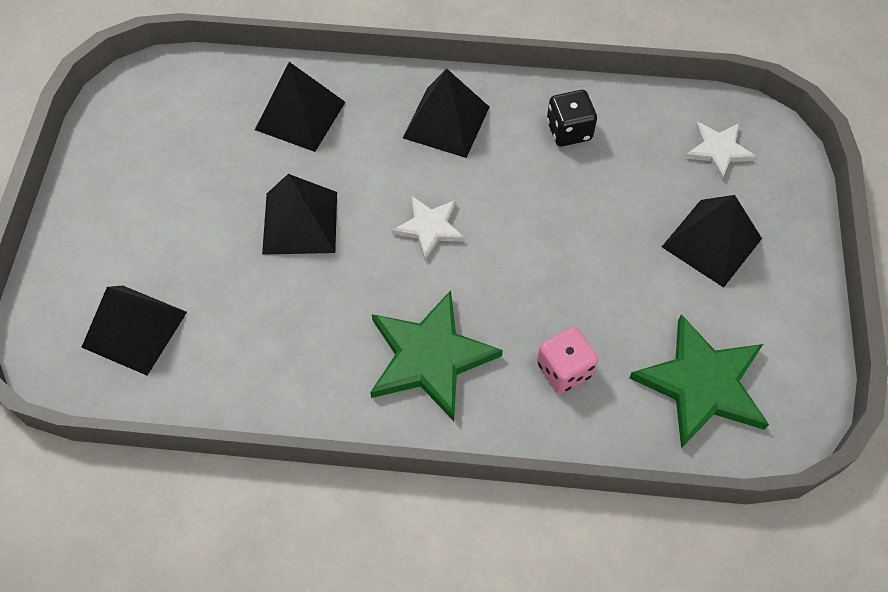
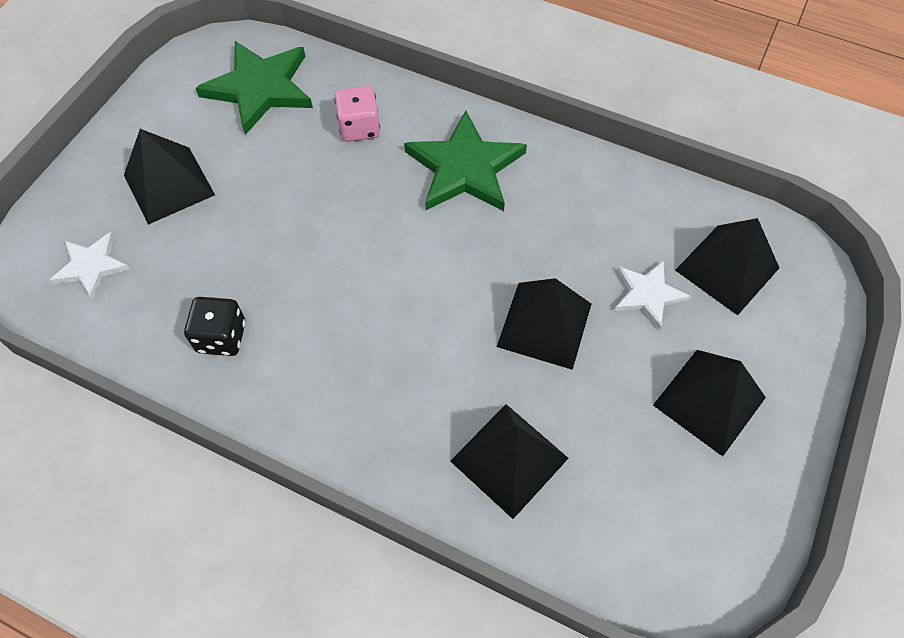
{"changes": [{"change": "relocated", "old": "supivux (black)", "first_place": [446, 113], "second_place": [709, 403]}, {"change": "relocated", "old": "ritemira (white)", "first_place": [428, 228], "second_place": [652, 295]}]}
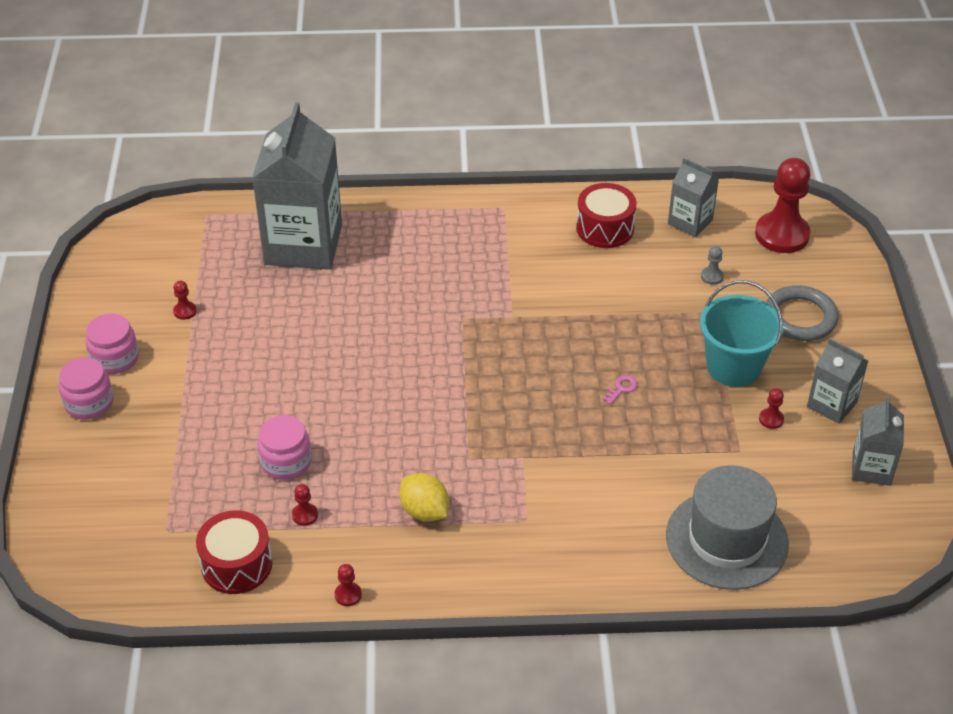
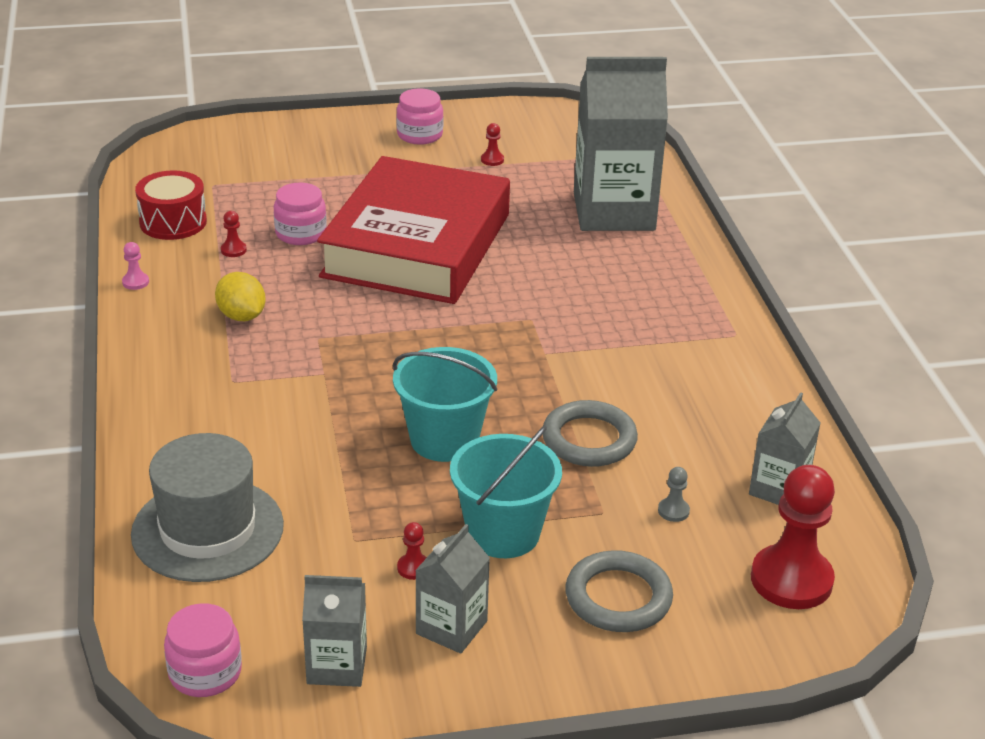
{"changes": [{"change": "missing", "old": "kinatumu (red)", "first_place": [606, 215]}, {"change": "relocated", "old": "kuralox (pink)", "first_place": [86, 388], "second_place": [203, 650]}, {"change": "exchanged", "old": "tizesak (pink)", "new": "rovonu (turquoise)", "first_place": [620, 389], "second_place": [445, 404]}, {"change": "spun", "old": "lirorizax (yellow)", "first_place": [424, 497], "second_place": [240, 296], "degrees": -75}, {"change": "colour", "old": "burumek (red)", "new": "burumek (pink)", "first_place": [348, 585], "second_place": [135, 266]}, {"change": "appeared", "new": "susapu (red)", "second_place": [413, 230]}, {"change": "appeared", "new": "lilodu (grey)", "second_place": [590, 433]}]}
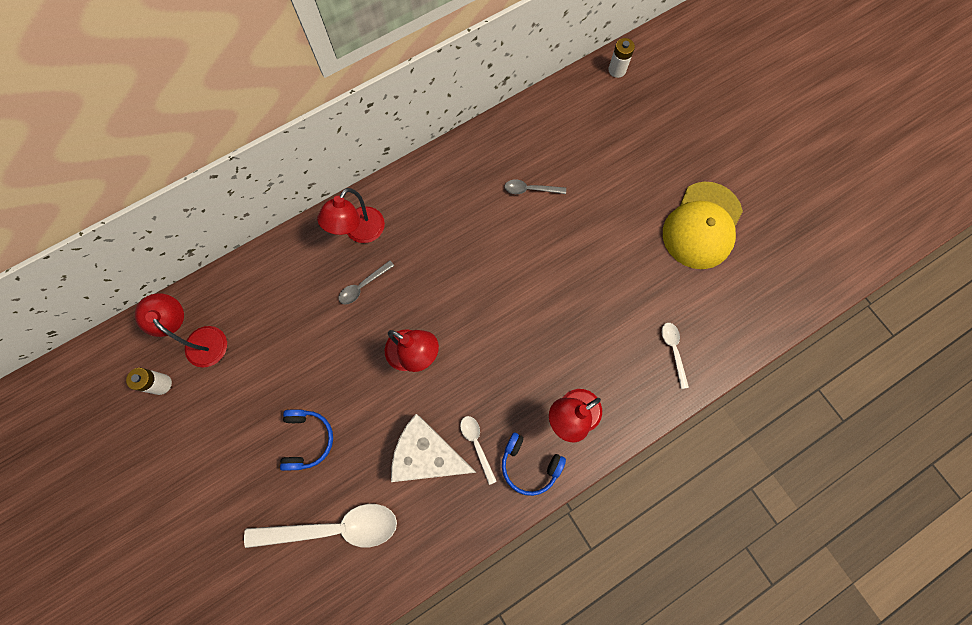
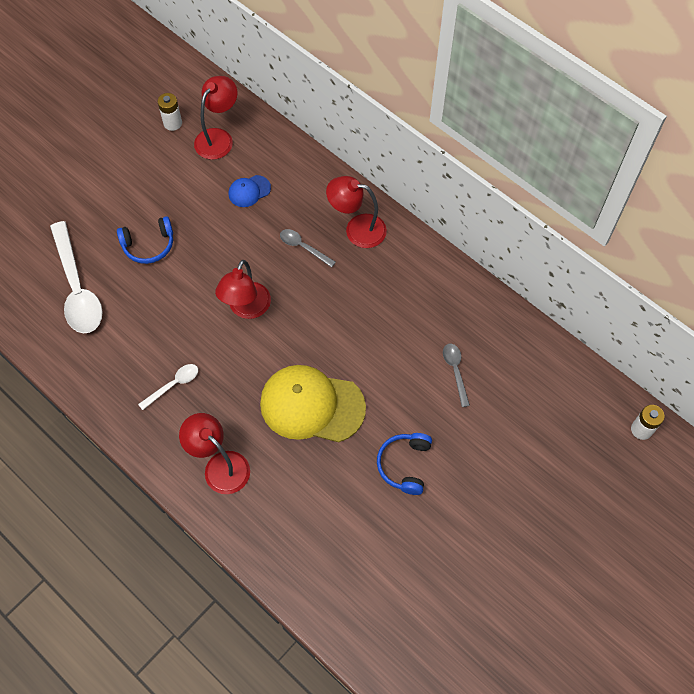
{"changes": [{"change": "relocated", "old": "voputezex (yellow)", "first_place": [703, 225], "second_place": [313, 403]}, {"change": "missing", "old": "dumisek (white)", "first_place": [675, 356]}, {"change": "missing", "old": "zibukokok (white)", "first_place": [433, 448]}, {"change": "relocated", "old": "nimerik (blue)", "first_place": [534, 464], "second_place": [404, 464]}, {"change": "appeared", "new": "voputezex (blue)", "second_place": [249, 191]}]}
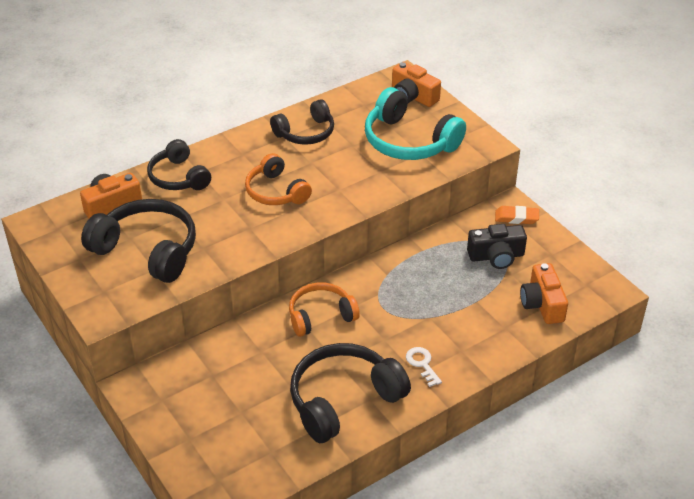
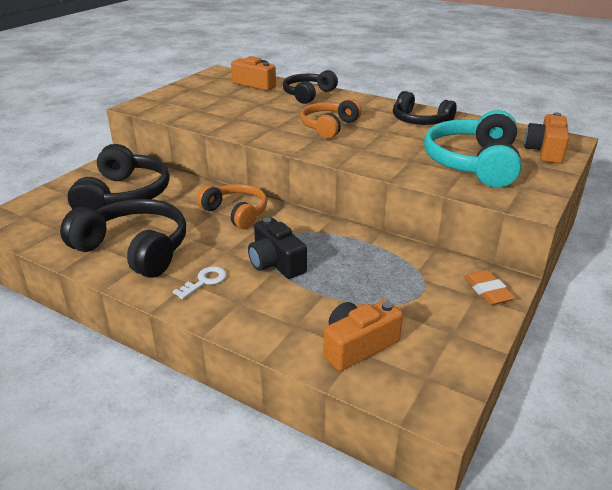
{"changes": [{"change": "relocated", "old": "nimerik (black)", "first_place": [138, 241], "second_place": [119, 177]}, {"change": "relocated", "old": "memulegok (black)", "first_place": [497, 246], "second_place": [277, 248]}]}
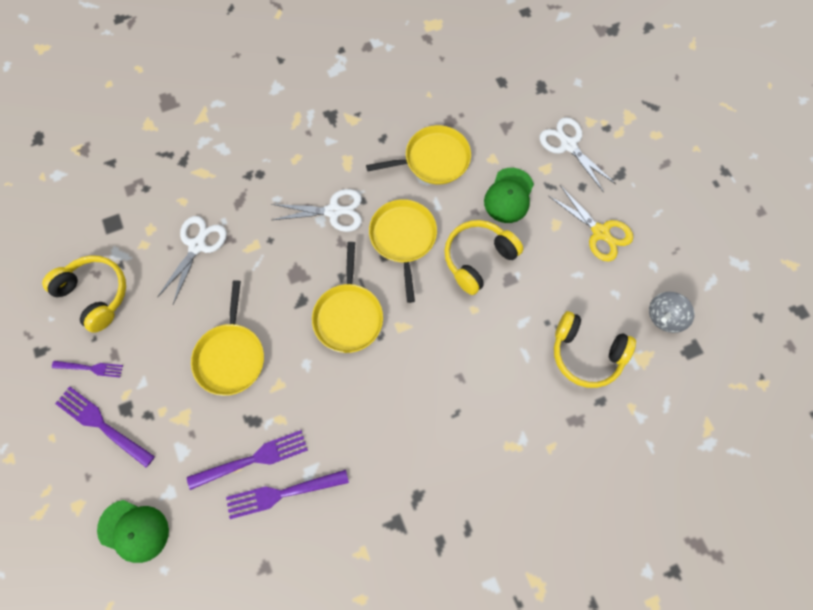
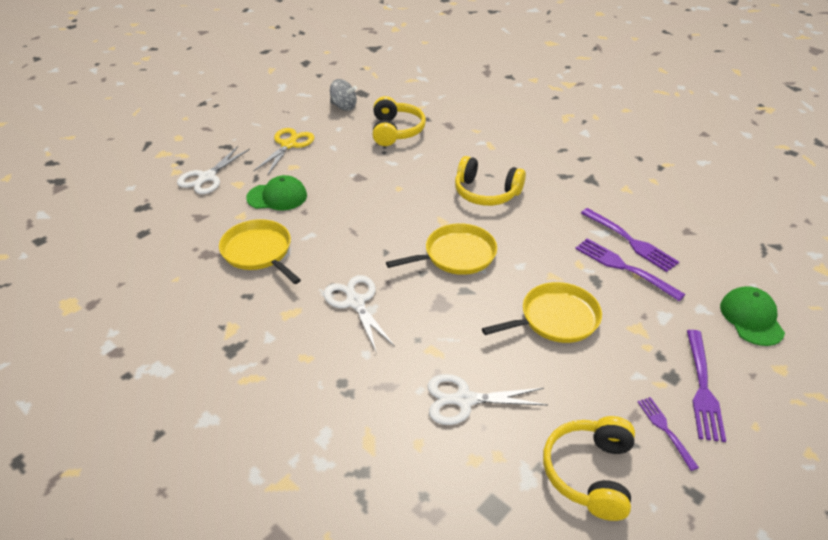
{"changes": [{"change": "missing", "old": "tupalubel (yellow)", "first_place": [403, 251]}, {"change": "relocated", "old": "nimerik (yellow)", "first_place": [483, 257], "second_place": [490, 181]}]}
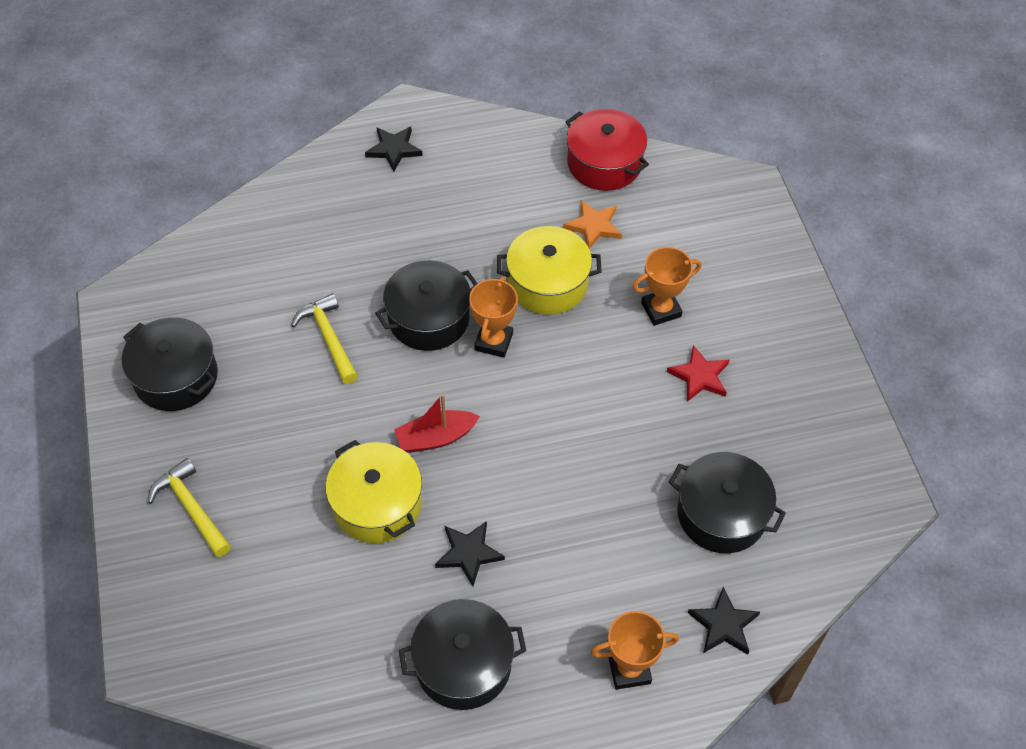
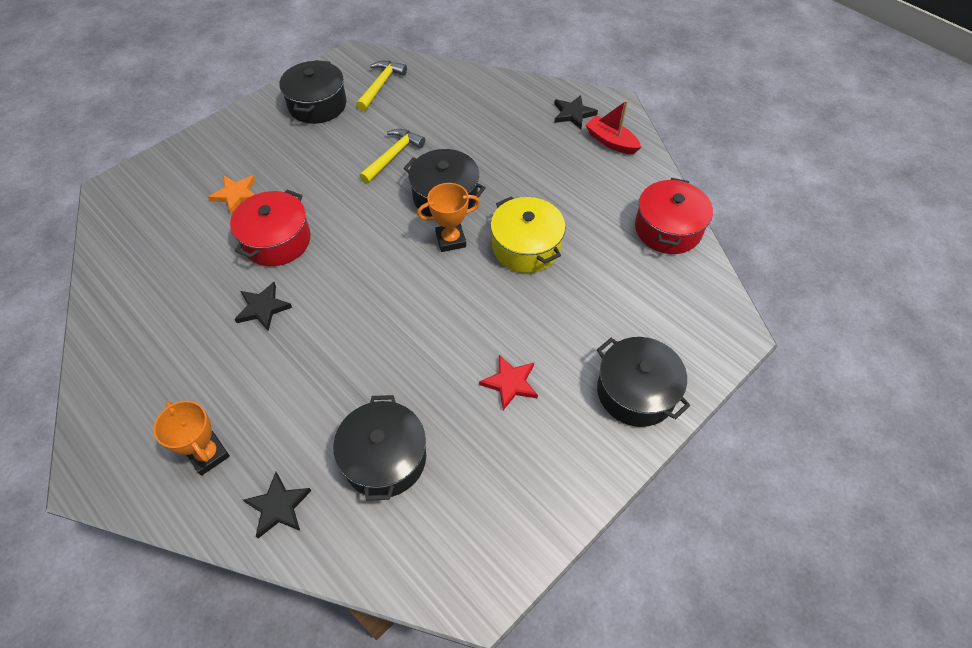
{"changes": [{"change": "relocated", "old": "ritemira (orange)", "first_place": [592, 224], "second_place": [231, 195]}, {"change": "missing", "old": "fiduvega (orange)", "first_place": [667, 286]}, {"change": "relocated", "old": "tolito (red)", "first_place": [437, 423], "second_place": [613, 127]}, {"change": "colour", "old": "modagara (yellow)", "new": "modagara (red)", "first_place": [373, 491], "second_place": [270, 227]}, {"change": "relocated", "old": "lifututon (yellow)", "first_place": [189, 507], "second_place": [381, 86]}, {"change": "relocated", "old": "modagara (black)", "first_place": [462, 654], "second_place": [643, 382]}]}
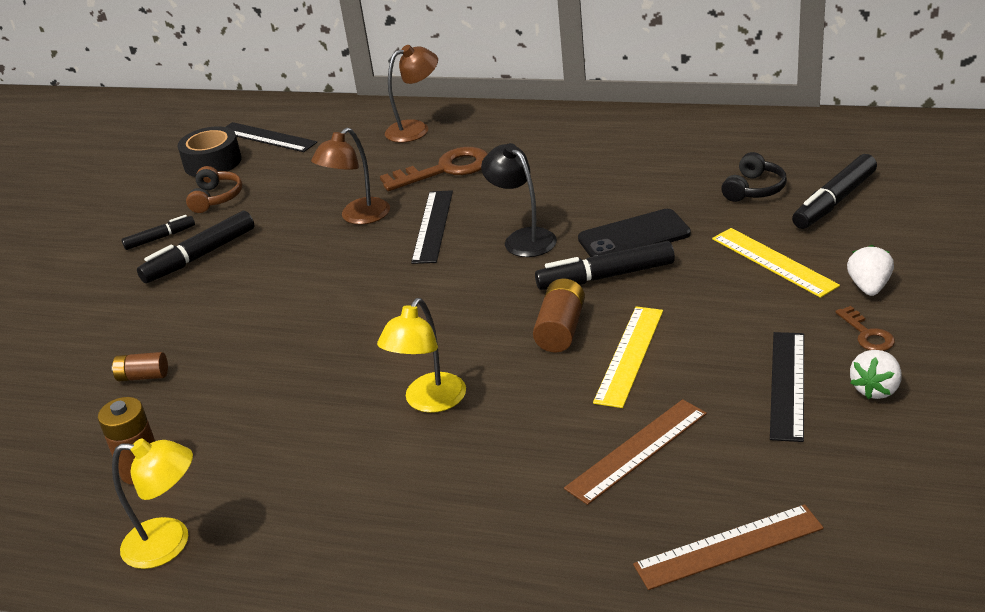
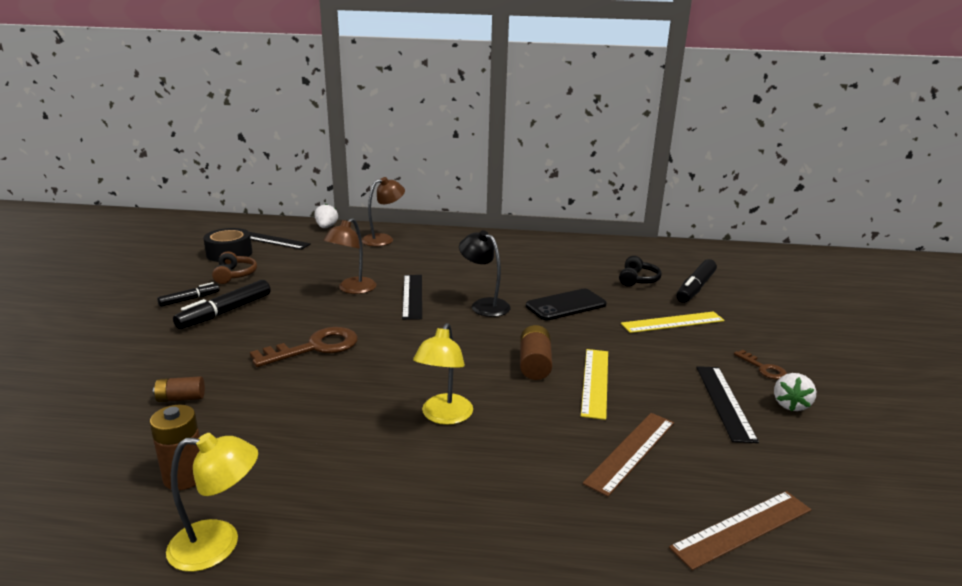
{"changes": [{"change": "relocated", "old": "tizesak (brown)", "first_place": [433, 169], "second_place": [304, 347]}, {"change": "spun", "old": "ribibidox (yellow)", "first_place": [776, 263], "second_place": [673, 322], "degrees": -60}, {"change": "missing", "old": "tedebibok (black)", "first_place": [605, 265]}, {"change": "relocated", "old": "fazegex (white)", "first_place": [870, 270], "second_place": [326, 216]}]}
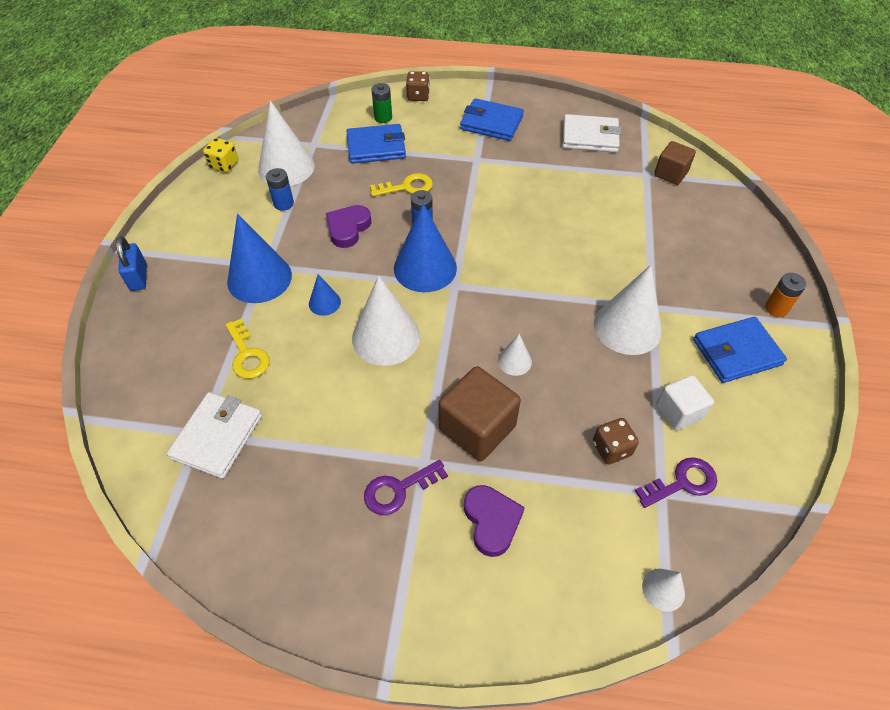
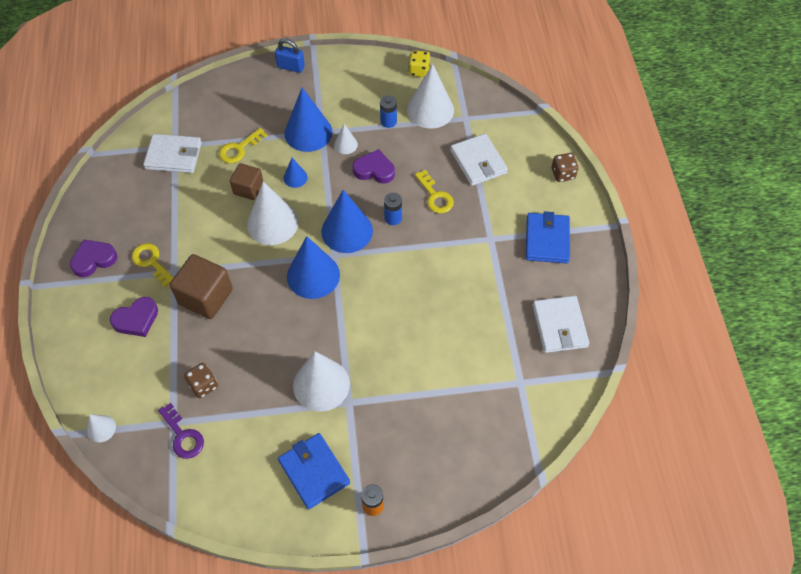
{"changes": [{"change": "missing", "old": "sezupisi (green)", "first_place": [381, 103]}, {"change": "colour", "old": "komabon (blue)", "new": "komabon (white)", "first_place": [376, 144], "second_place": [479, 159]}, {"change": "relocated", "old": "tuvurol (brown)", "first_place": [675, 163], "second_place": [246, 181]}, {"change": "spun", "old": "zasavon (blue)", "first_place": [131, 263], "second_place": [290, 56], "degrees": 45}, {"change": "relocated", "old": "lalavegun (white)", "first_place": [515, 355], "second_place": [346, 139]}, {"change": "missing", "old": "tuvurol (white)", "first_place": [685, 402]}, {"change": "colour", "old": "tizesak (purple)", "new": "tizesak (yellow)", "first_place": [406, 487], "second_place": [153, 265]}, {"change": "appeared", "new": "lalavegun (blue)", "second_place": [313, 267]}, {"change": "appeared", "new": "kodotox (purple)", "second_place": [93, 258]}]}
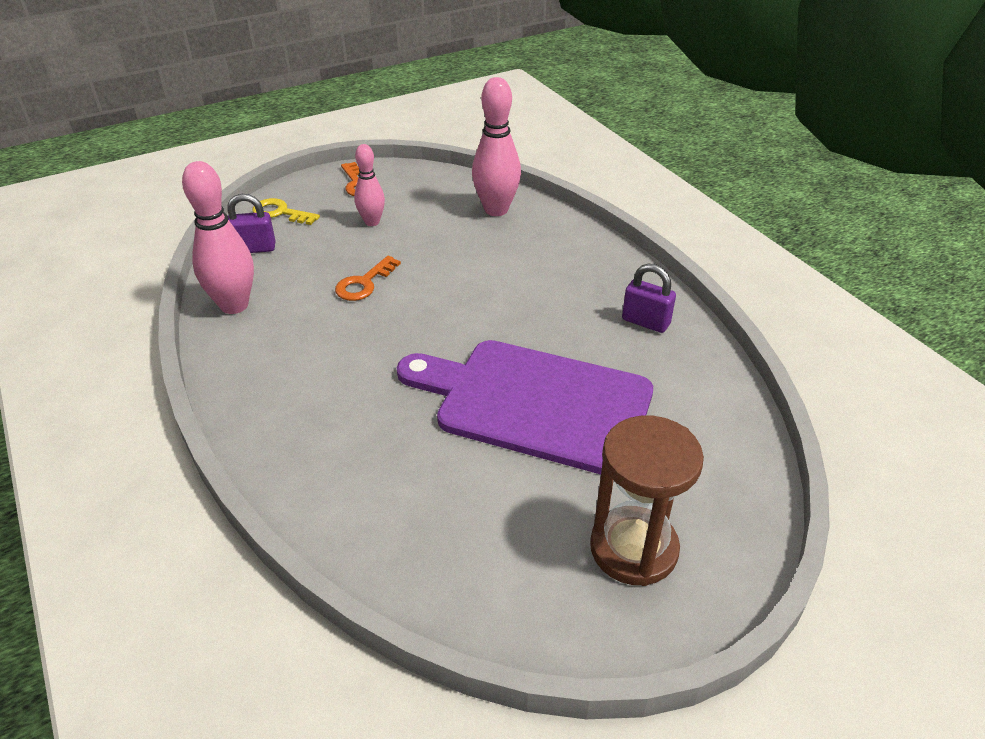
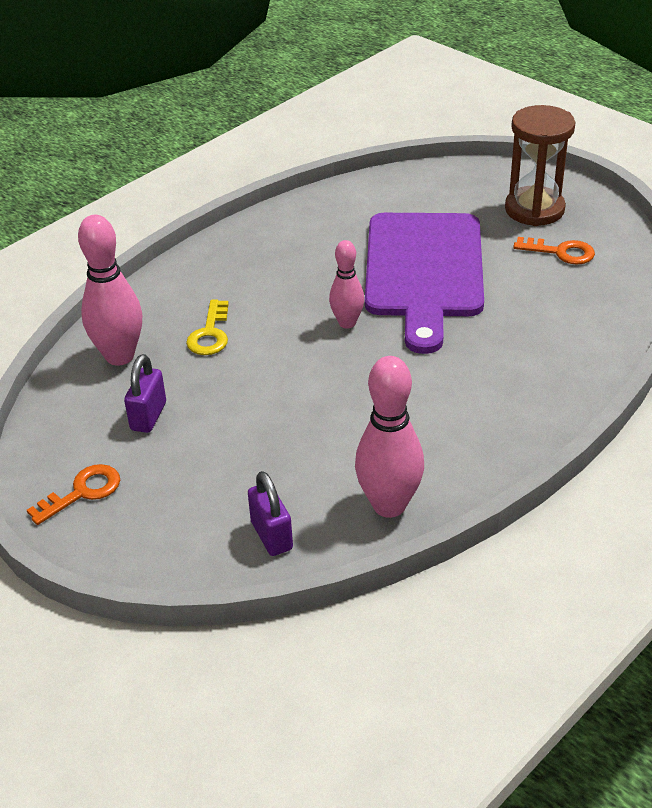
{"changes": [{"change": "relocated", "old": "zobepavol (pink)", "first_place": [369, 185], "second_place": [346, 284]}, {"change": "relocated", "old": "tizesak (yellow)", "first_place": [286, 211], "second_place": [207, 327]}, {"change": "relocated", "old": "tizesak (orange)", "first_place": [368, 278], "second_place": [554, 251]}, {"change": "relocated", "old": "zasavon (purple)", "first_place": [649, 298], "second_place": [145, 393]}]}
